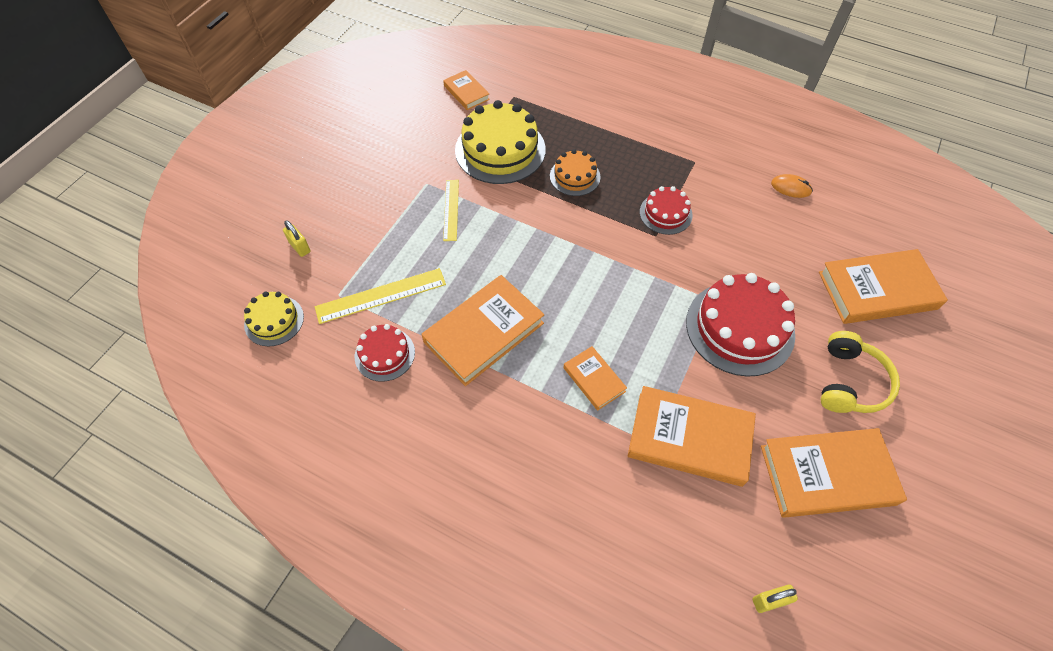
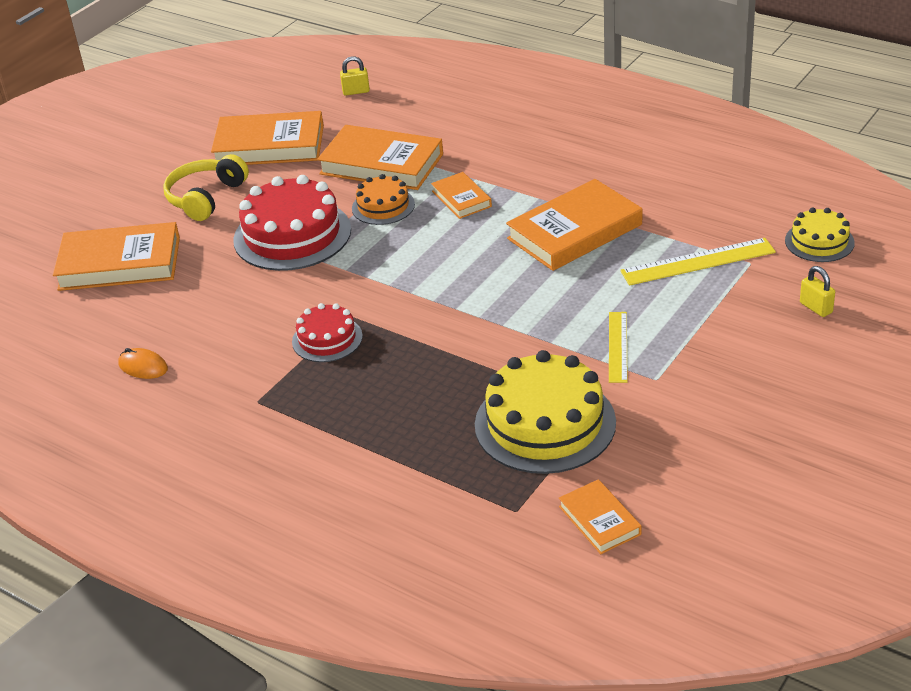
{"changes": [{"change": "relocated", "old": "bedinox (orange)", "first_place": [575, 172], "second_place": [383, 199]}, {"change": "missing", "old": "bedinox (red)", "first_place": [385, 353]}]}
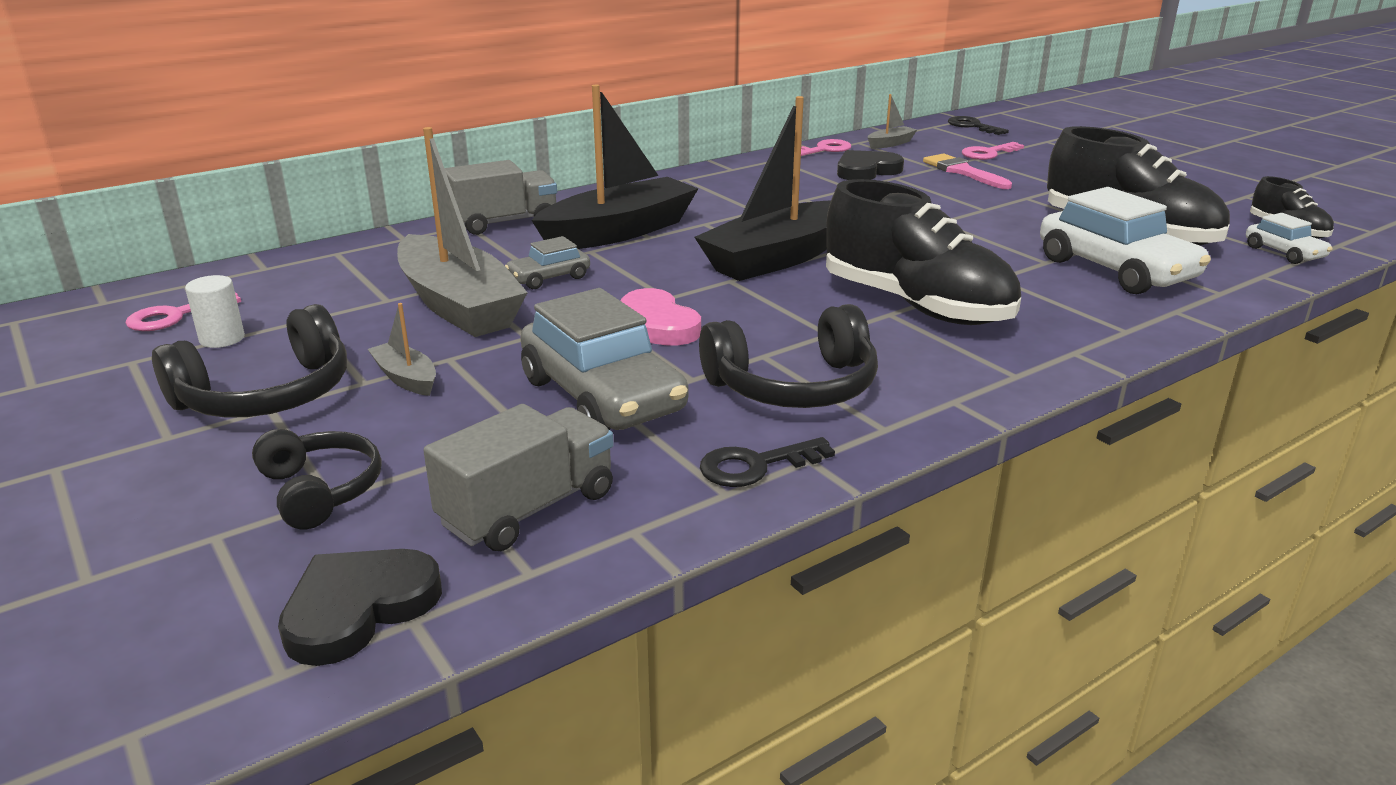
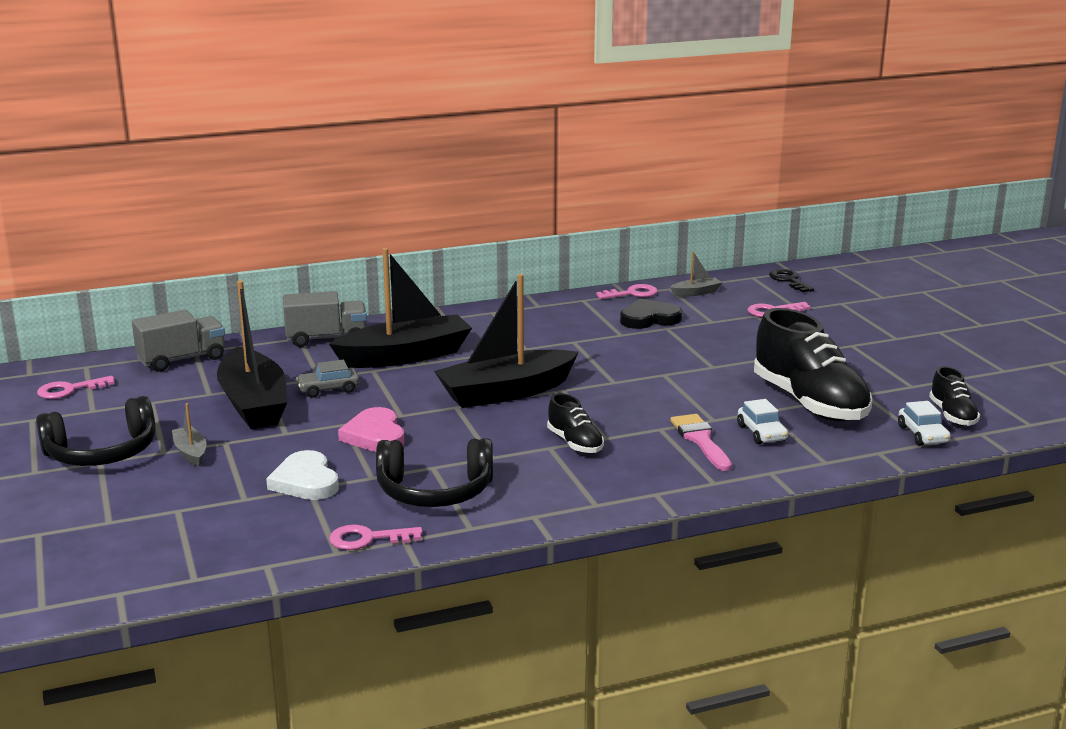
{"changes": [{"change": "colour", "old": "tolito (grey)", "new": "tolito (black)", "first_place": [462, 232], "second_place": [252, 355]}, {"change": "relocated", "old": "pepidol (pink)", "first_place": [967, 171], "second_place": [701, 442]}, {"change": "size", "old": "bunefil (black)", "first_place": [923, 252], "second_place": [575, 423], "factor": 0.49}, {"change": "size", "old": "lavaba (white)", "first_place": [1125, 240], "second_place": [762, 421], "factor": 0.5}, {"change": "missing", "old": "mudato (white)", "first_place": [215, 311]}, {"change": "exchanged", "old": "lavaba (grey)", "new": "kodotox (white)", "first_place": [604, 359], "second_place": [302, 475]}, {"change": "relocated", "old": "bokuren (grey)", "first_place": [518, 477], "second_place": [178, 341]}, {"change": "missing", "old": "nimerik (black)", "first_place": [317, 479]}, {"change": "colour", "old": "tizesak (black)", "new": "tizesak (pink)", "first_place": [767, 462], "second_place": [376, 537]}, {"change": "missing", "old": "kodotox (black)", "first_place": [360, 607]}]}
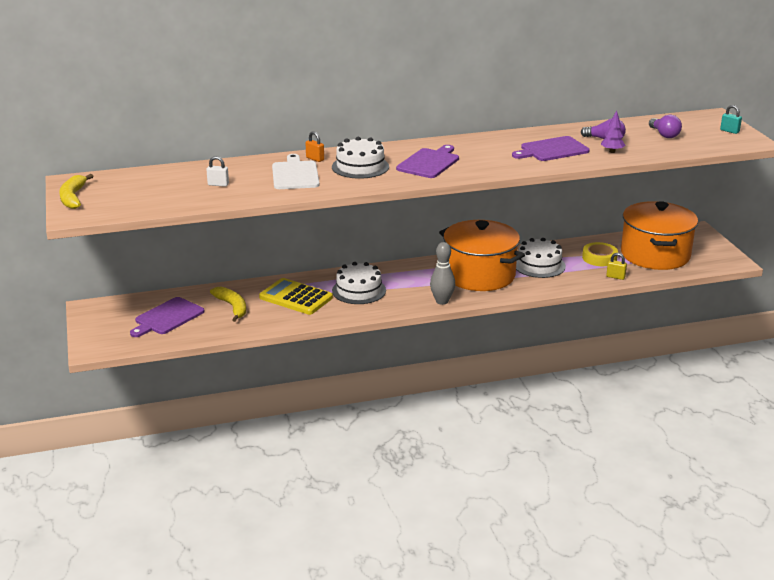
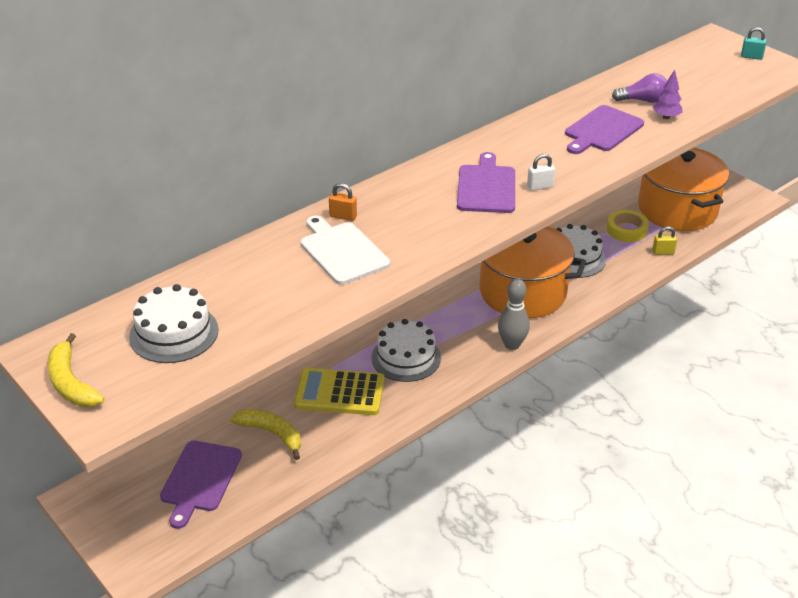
{"changes": [{"change": "missing", "old": "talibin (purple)", "first_place": [665, 126]}, {"change": "relocated", "old": "bedinox (white)", "first_place": [360, 158], "second_place": [173, 323]}, {"change": "relocated", "old": "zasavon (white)", "first_place": [217, 171], "second_place": [541, 172]}]}
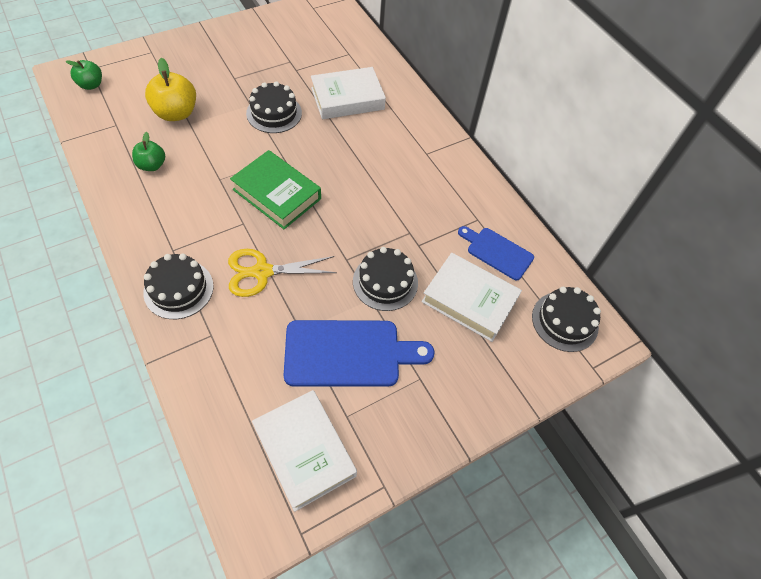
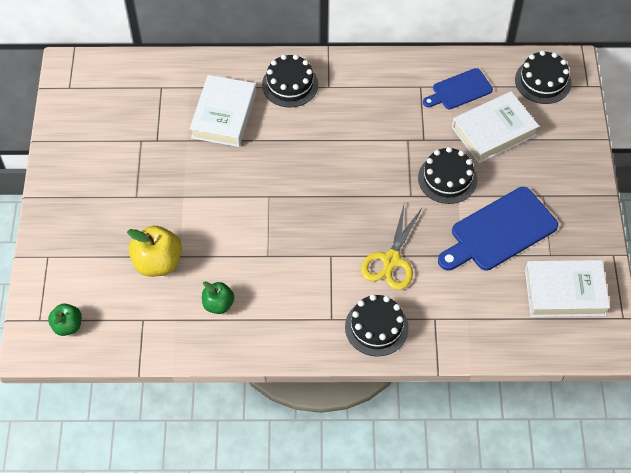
{"changes": [{"change": "relocated", "old": "bedinox (black)", "first_place": [274, 107], "second_place": [290, 81]}, {"change": "missing", "old": "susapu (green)", "first_place": [275, 189]}, {"change": "spun", "old": "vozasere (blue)", "first_place": [359, 353], "second_place": [498, 229], "degrees": -150}]}
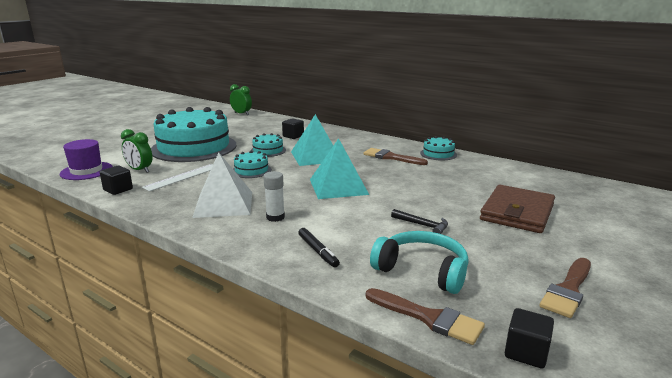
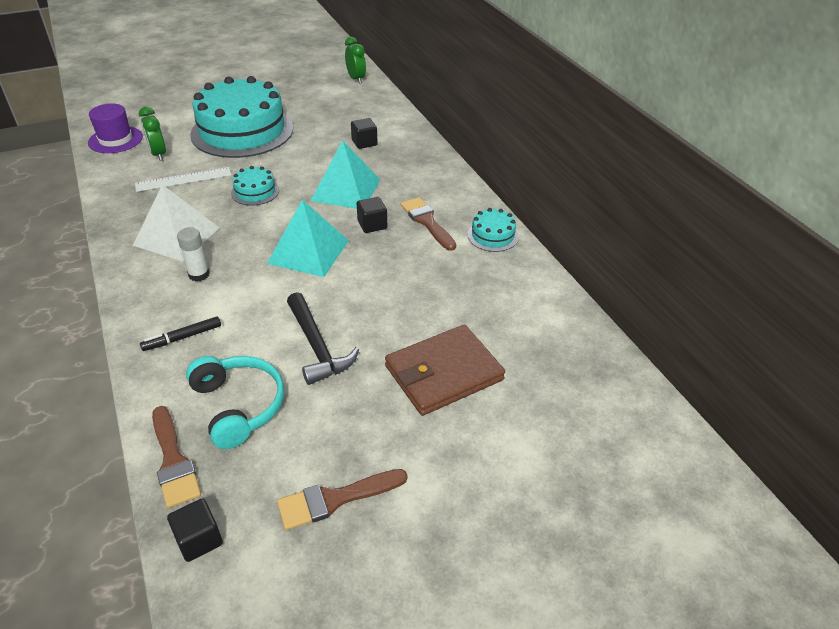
{"changes": [{"change": "missing", "old": "bedinox (turquoise)", "first_place": [268, 145]}, {"change": "relocated", "old": "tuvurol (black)", "first_place": [116, 180], "second_place": [372, 215]}, {"change": "size", "old": "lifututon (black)", "first_place": [419, 221], "second_place": [323, 338], "factor": 1.68}, {"change": "spun", "old": "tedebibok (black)", "first_place": [319, 247], "second_place": [180, 333], "degrees": 60}]}
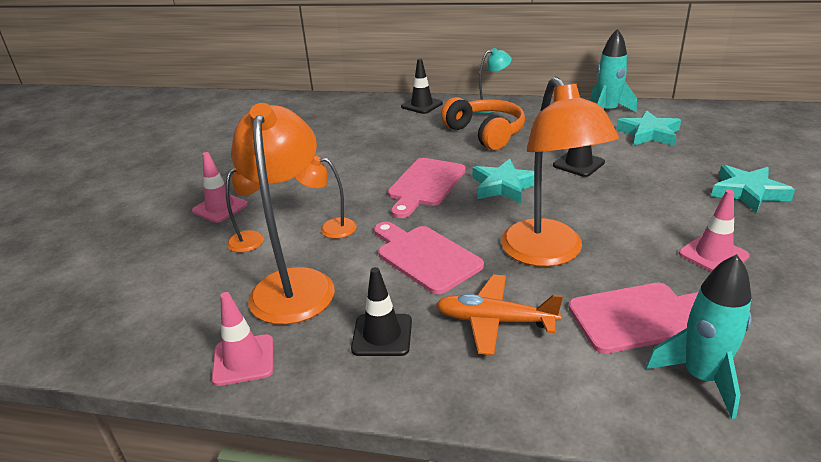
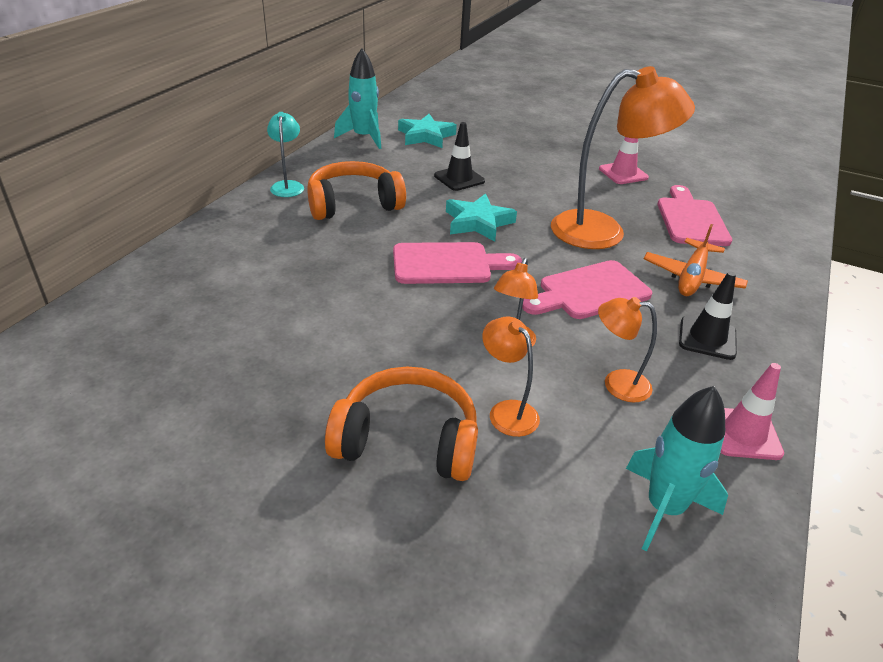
{"changes": [{"change": "missing", "old": "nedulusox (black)", "first_place": [422, 86]}, {"change": "size", "old": "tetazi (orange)", "first_place": [283, 214], "second_place": [627, 349], "factor": 0.48}, {"change": "exchanged", "old": "nedulusox (pink)", "new": "nimerik (orange)", "first_place": [220, 187], "second_place": [401, 424]}, {"change": "spun", "old": "vozasere (pink)", "first_place": [427, 188], "second_place": [457, 263], "degrees": -45}, {"change": "missing", "old": "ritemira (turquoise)", "first_place": [753, 189]}, {"change": "relocated", "old": "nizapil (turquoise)", "first_place": [699, 336], "second_place": [677, 469]}]}
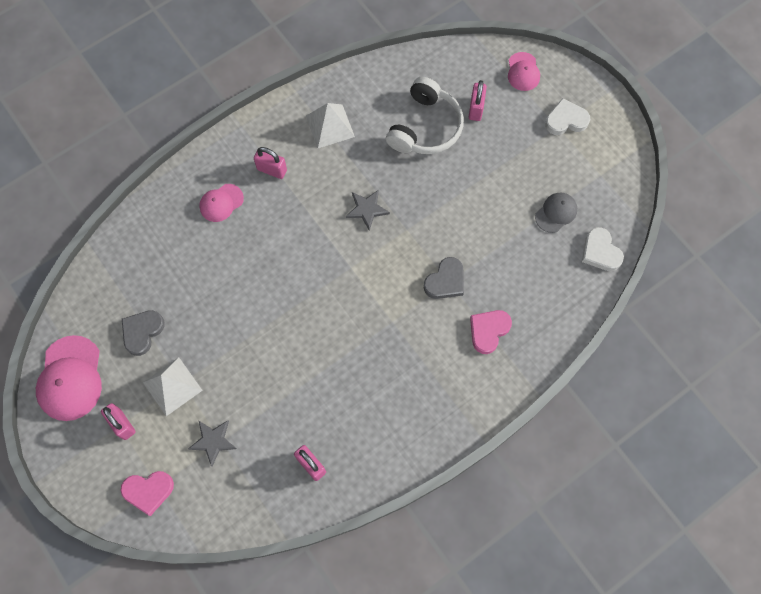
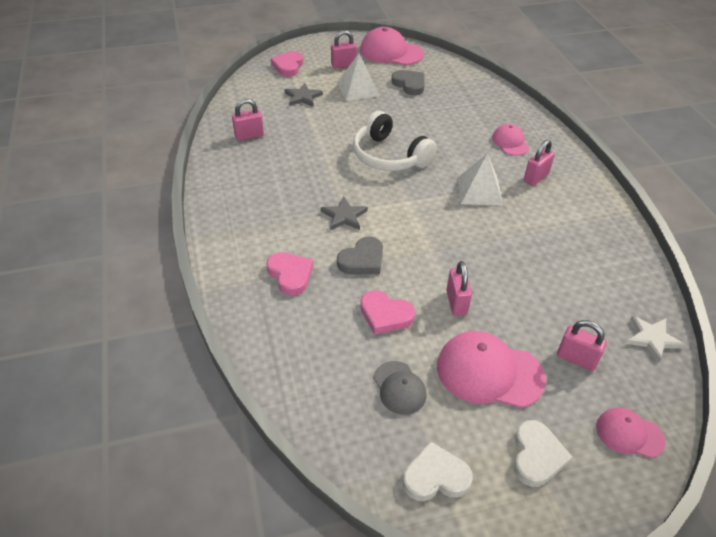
{"changes": [{"change": "relocated", "old": "nimerik (white)", "first_place": [425, 115], "second_place": [395, 141]}, {"change": "relocated", "old": "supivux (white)", "first_place": [330, 125], "second_place": [480, 179]}, {"change": "relocated", "old": "ritemira (grey)", "first_place": [368, 210], "second_place": [344, 213]}, {"change": "relocated", "old": "kodotox (white)", "first_place": [603, 249], "second_place": [438, 471]}, {"change": "spun", "old": "kodotox (grey)", "first_place": [444, 278], "second_place": [360, 255], "degrees": -105}, {"change": "appeared", "new": "zasavon (pink)", "second_place": [459, 288]}, {"change": "appeared", "new": "kodotox (pink)", "second_place": [387, 312]}, {"change": "appeared", "new": "ritemira (white)", "second_place": [655, 339]}, {"change": "appeared", "new": "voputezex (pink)", "second_place": [491, 369]}]}
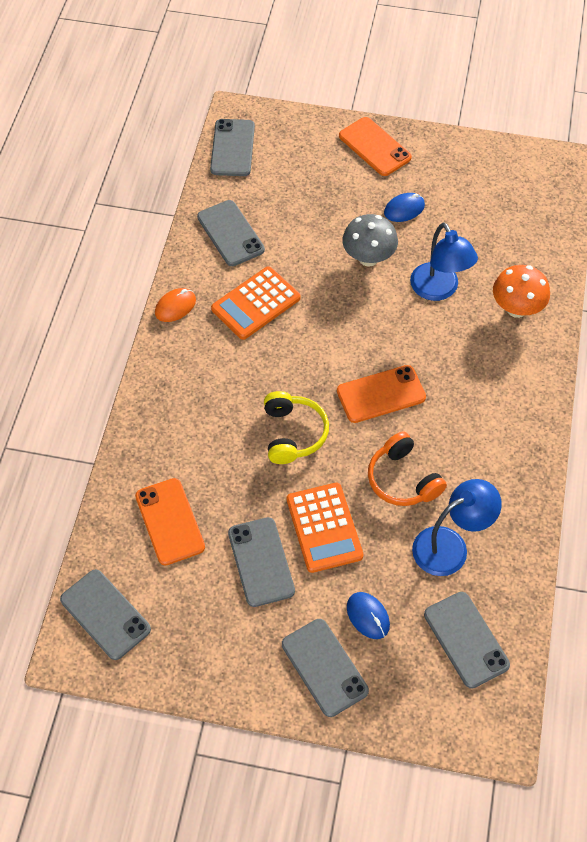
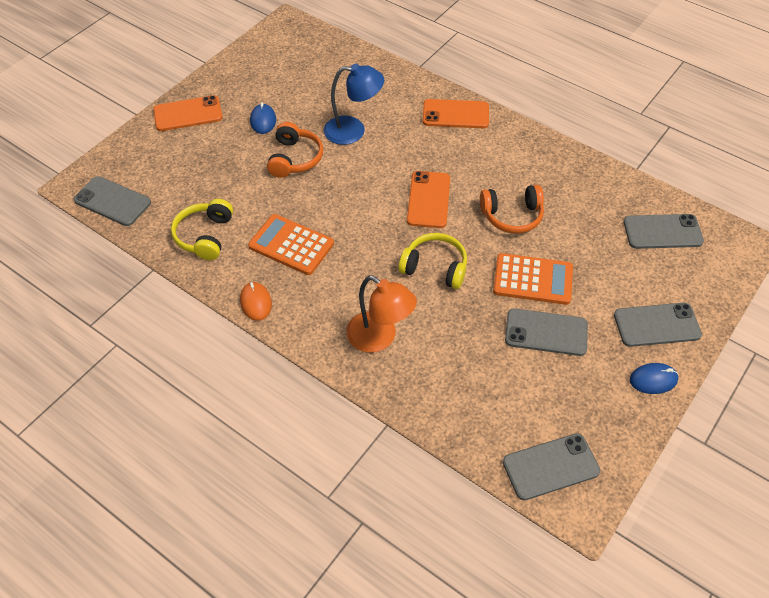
{"changes": [{"change": "exchanged", "old": "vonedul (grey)", "new": "nimerik (yellow)", "first_place": [231, 233], "second_place": [202, 229]}, {"change": "exchanged", "old": "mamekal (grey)", "new": "nimerik (orange)", "first_place": [370, 240], "second_place": [295, 150]}, {"change": "missing", "old": "mamekal (orange)", "first_place": [521, 291]}, {"change": "spun", "old": "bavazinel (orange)", "first_place": [256, 303], "second_place": [291, 244], "degrees": 135}, {"change": "relocated", "old": "vonedul (orange)", "first_place": [170, 522], "second_place": [456, 113]}, {"change": "missing", "old": "tetazi (blue)", "first_place": [457, 527]}, {"change": "relocated", "old": "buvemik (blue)", "first_place": [368, 615], "second_place": [654, 378]}, {"change": "appeared", "new": "tetazi (orange)", "second_place": [381, 314]}]}
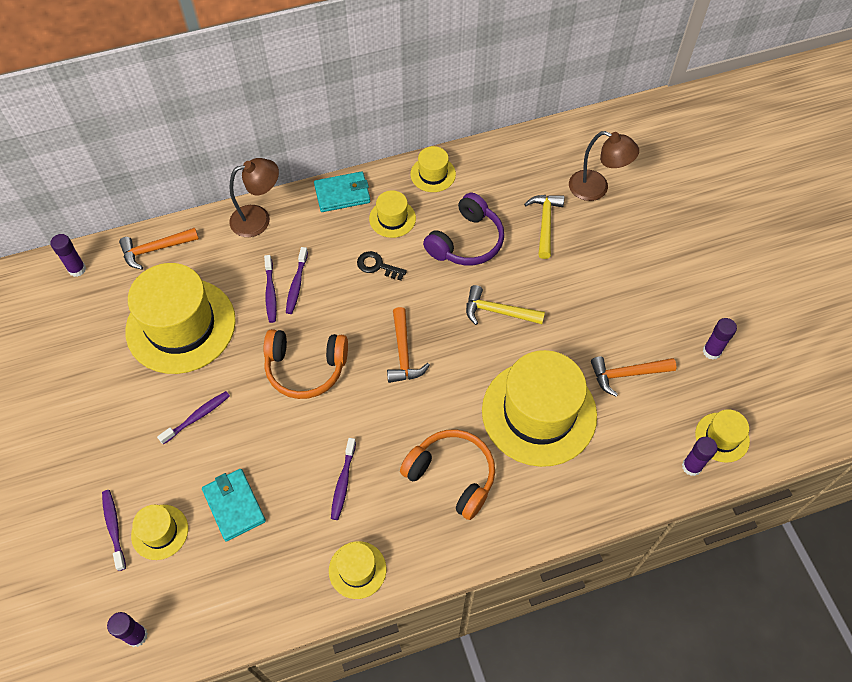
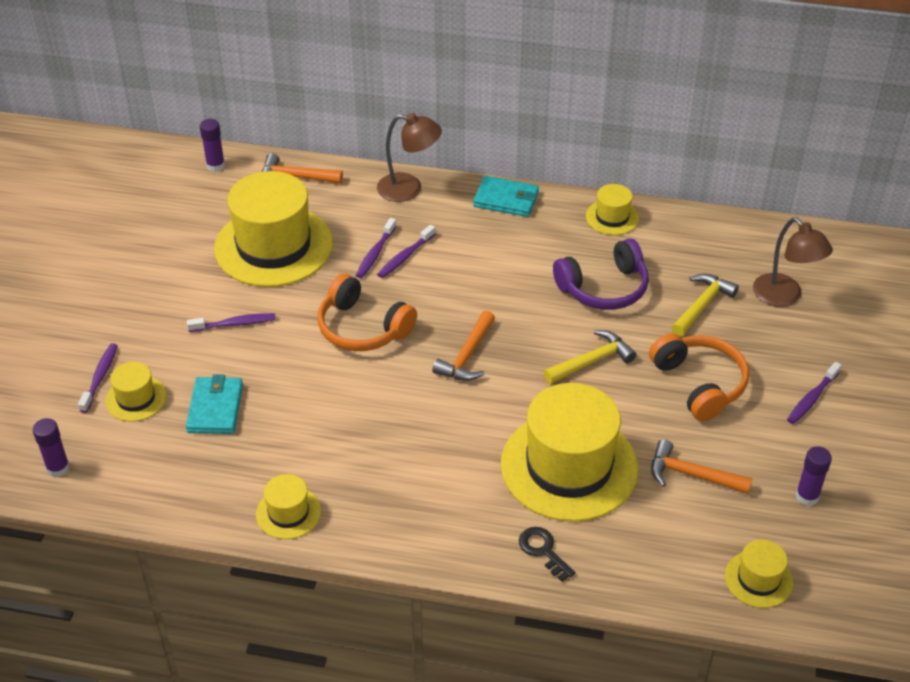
{"changes": [{"change": "missing", "old": "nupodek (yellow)", "first_place": [392, 214]}, {"change": "relocated", "old": "tizesak (black)", "first_place": [382, 266], "second_place": [547, 554]}, {"change": "spun", "old": "lifututon (yellow)", "first_place": [505, 305], "second_place": [590, 357], "degrees": 105}, {"change": "relocated", "old": "nimerik (orange)", "first_place": [447, 474], "second_place": [699, 377]}, {"change": "missing", "old": "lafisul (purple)", "first_place": [700, 456]}, {"change": "relocated", "old": "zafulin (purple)", "first_place": [343, 479], "second_place": [814, 393]}]}
